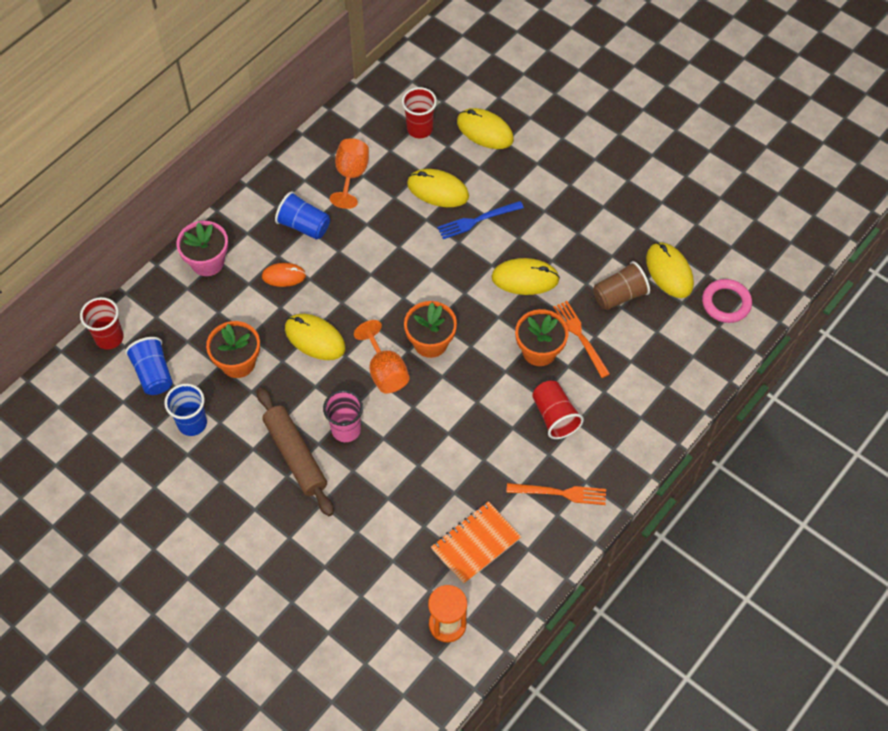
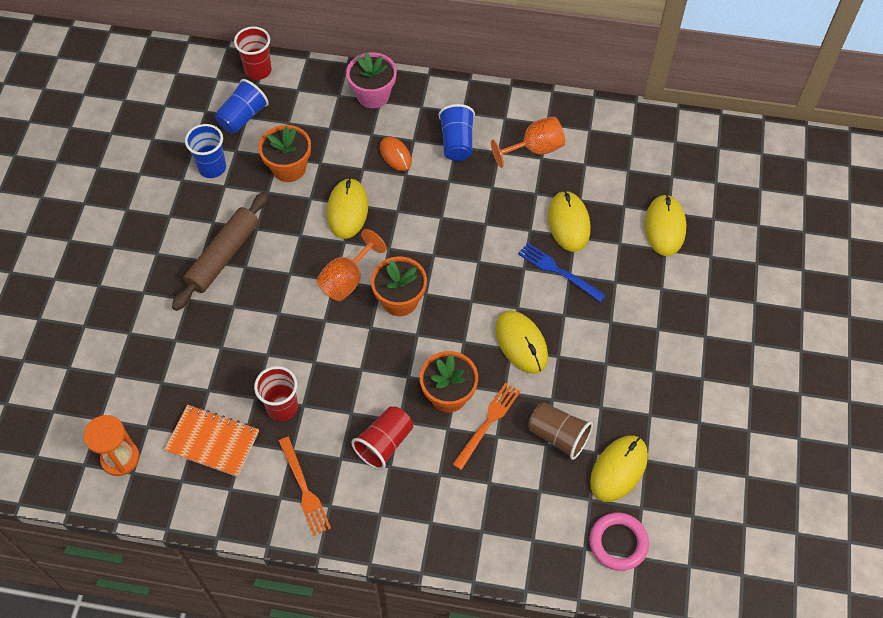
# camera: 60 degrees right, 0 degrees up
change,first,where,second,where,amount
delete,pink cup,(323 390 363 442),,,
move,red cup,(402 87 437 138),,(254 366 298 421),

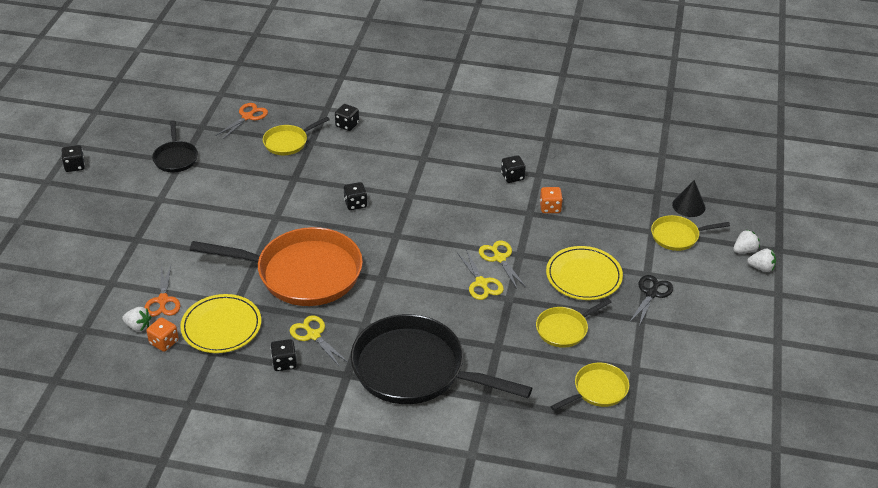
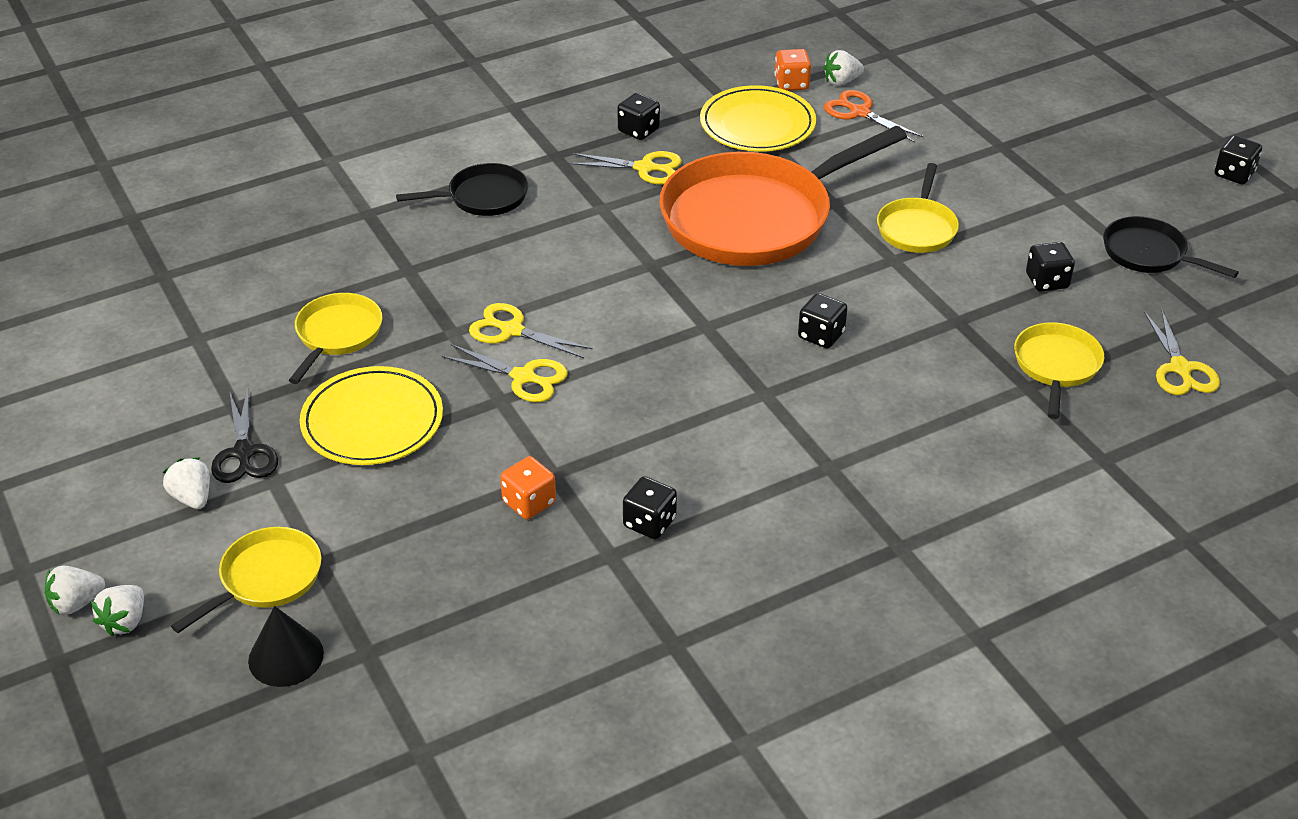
# camera: 140 degrees right, 0 degrees up
change,first,where,second,where,amount
insert,,,white strawberry,(162 457 210 509),
move,black dice,(335 104 359 131),,(1026 242 1075 292),
move,yellow pan,(551 363 629 411),,(877 163 959 253),
recolor,orange scissors,(216 103 268 140),yellow scissors,(1144 309 1220 395),
resize,black pan,(351 314 532 404),,(396 163 528 216),x0.48

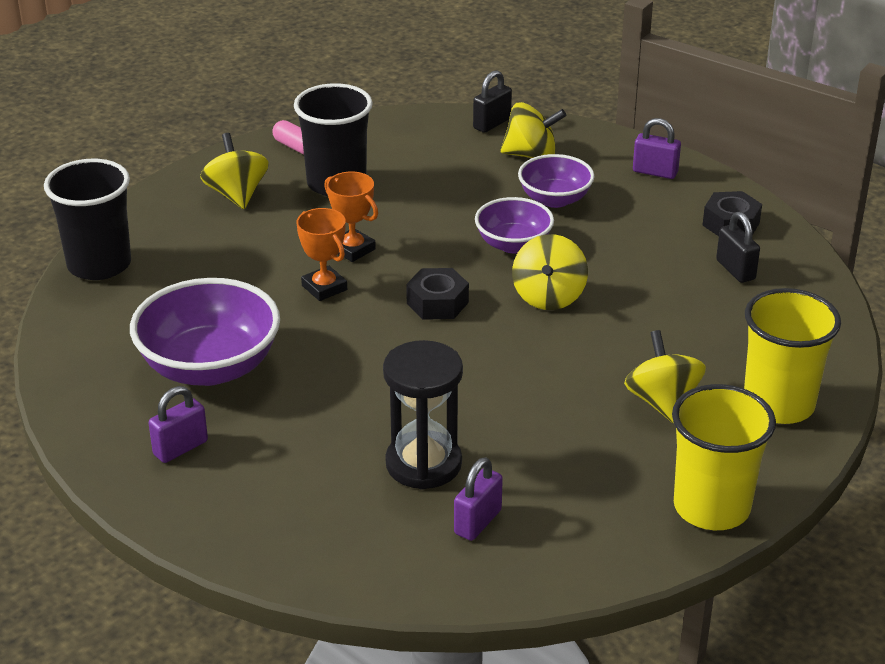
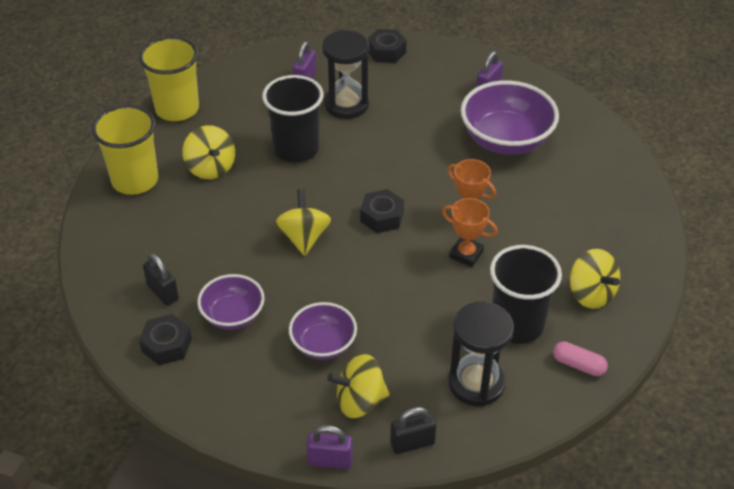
# camera: 165 degrees right, 10 degrees up
change,first,where,second,where,amount
insert,,,black nut,(367 29 407 63),
insert,,,black hourglass,(448 302 514 406),
move,black cup,(44 159 131 280),,(262 75 324 162),
move,purple bowl,(475 197 554 253),,(197 274 264 330),
move,purple padlock,(633 118 681 179),,(307 425 353 469),
rotate,black padlock,(473 70 512 133),,(390 407 436 454),45 degrees clockwise

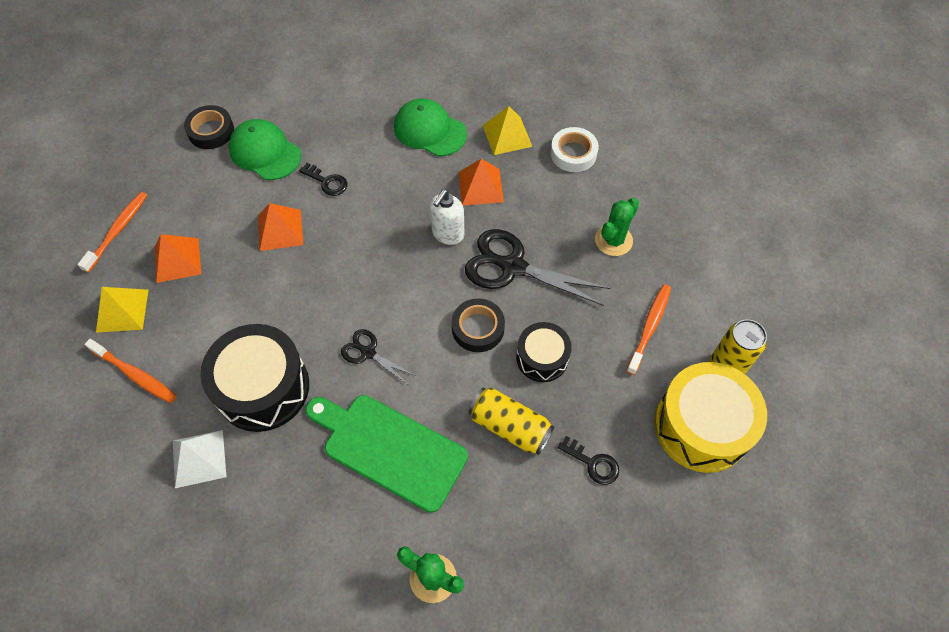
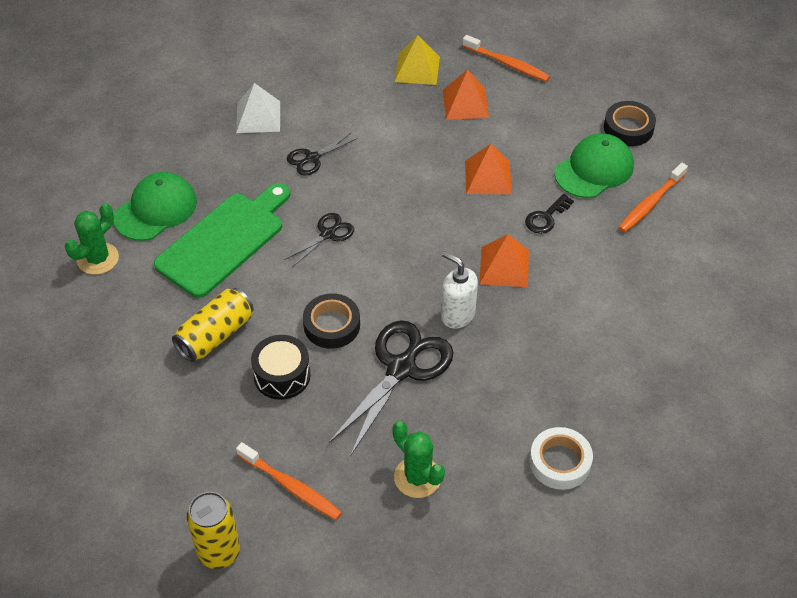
# camera: 100 degrees right, 10 degrees down
change,first,where,second,where,amount
delete,yellow pyramid,(483 106 532 155),,,
delete,black key,(558 436 619 485),,,
delete,yellow drum,(654 362 767 473),,,
move,orange toothbrush,(84 339 176 403),,(618 163 688 233),
move,green cap,(394 98 467 156),,(113 172 197 241),
move,orange pyramid,(459 159 504 205),,(479 234 529 287),
replace,black drum,(200 324 309 432),black scissors,(287 132 358 176),

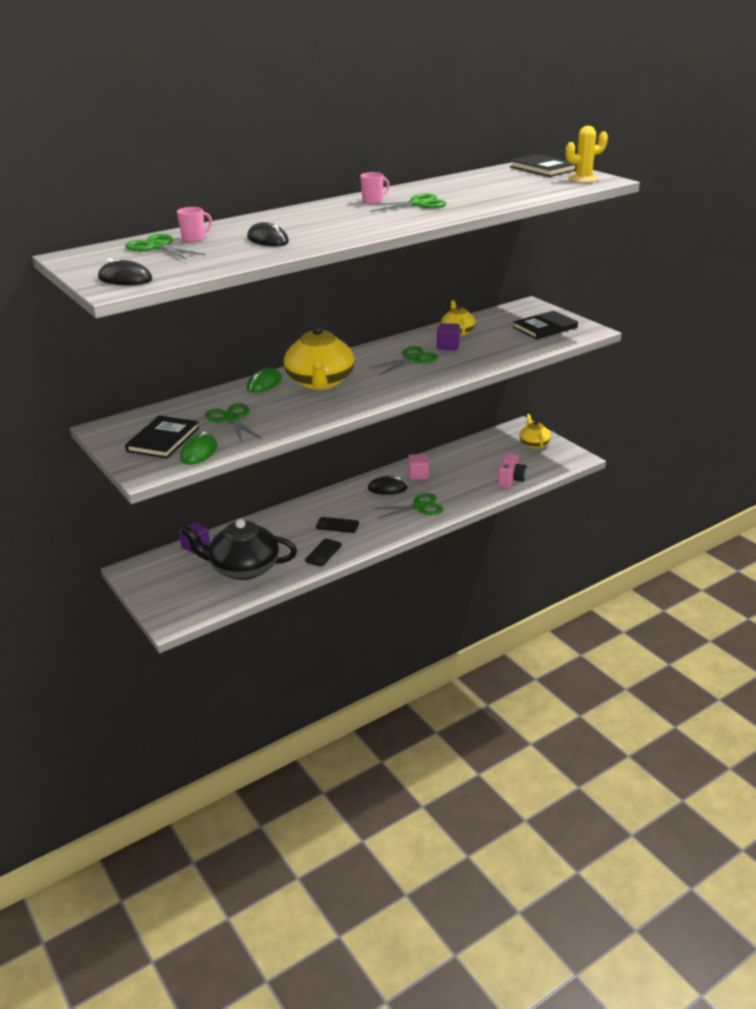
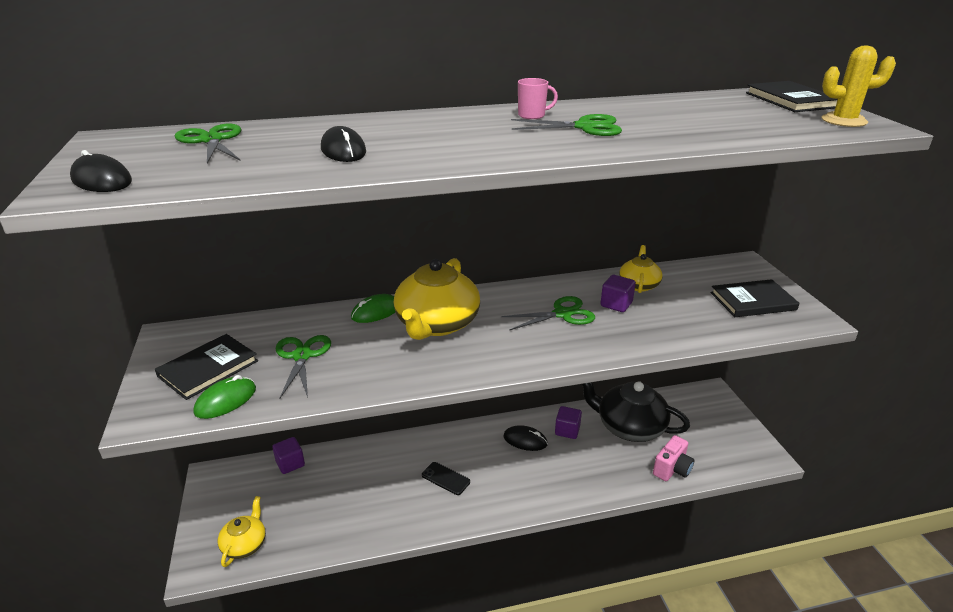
# camera: 20 degrees right, 0 degrees up
change,first,where,second,where,amount
delete,pink mug,(177 207 212 242),,,
delete,black phone,(305 539 342 566),,,
delete,green scissors,(372 493 443 519),,,
move,black teapot,(181 519 297 580),,(582 381 690 442),
move,yellow teapot,(519 414 551 449),,(218 496 266 567),
recolor,pink cube,(408 454 429 480),purple cube,(555 406 582 439),

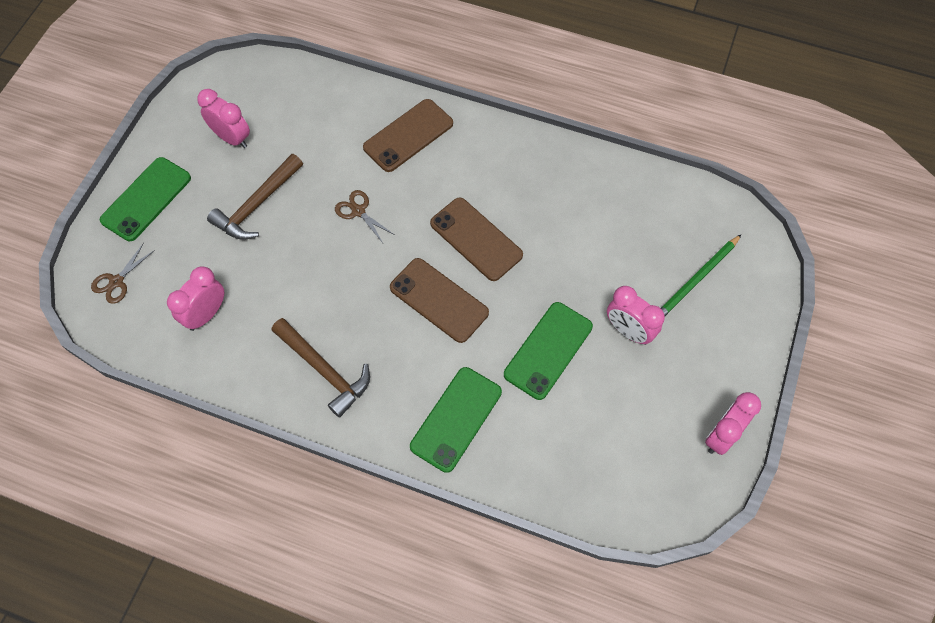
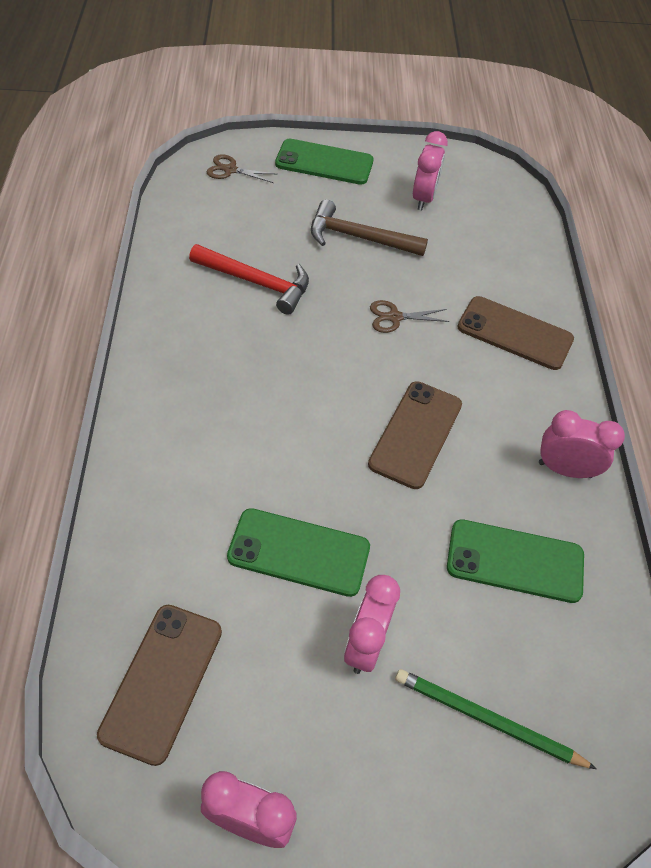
# camera: 65 degrees right, 10 degrees down
change,first,where,second,where,amount
delete,brown hammer,(271 318 370 418),,,
insert,,,red hammer,(189 244 309 315),
move,pink clock,(167 266 224 331),,(539 410 625 478),
move,brown phone,(390 258 489 343),,(97 605 222 766),
move,green phone,(410 367 502 473),,(447 519 584 603),
rotate,brown scissors,(335 190 395 243),,(370 300 449 333),120 degrees counterclockwise

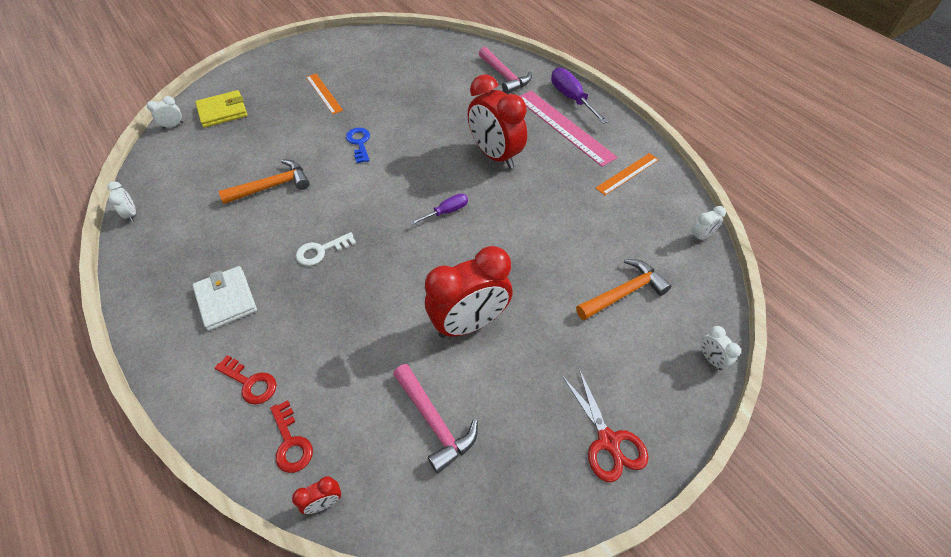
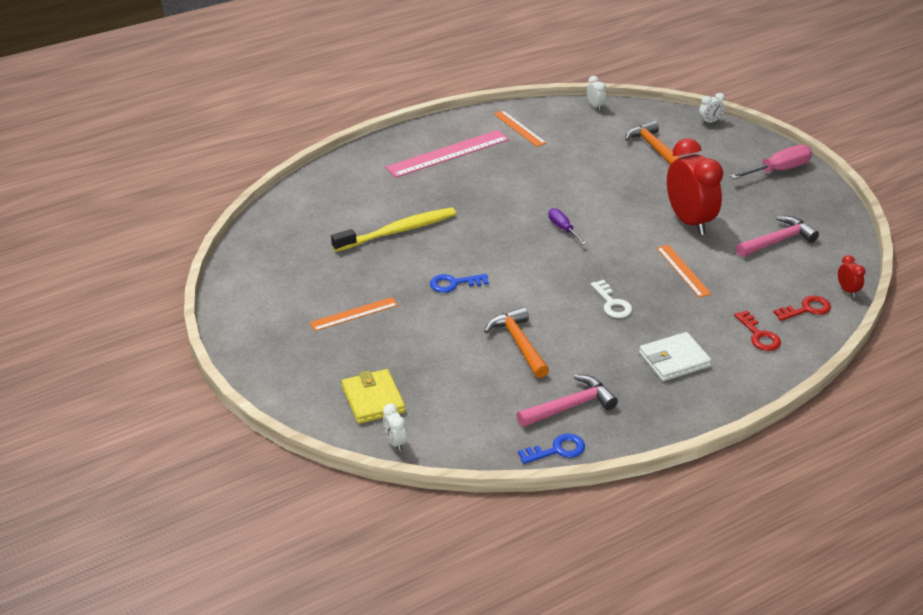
# camera: 85 degrees left, 15 degrees down
change,first,where,second,where,amount
delete,red clock,(468 74 527 169),,,
delete,purple screwdriver,(551 68 608 124),,,
insert,,,yellow toothbrush,(331 208 456 252),
insert,,,orange ruler,(657 245 712 298),
move,pink hammer,(479 47 532 94),,(517 375 618 427),
replace,white clock,(107 181 136 222),blue key,(518 433 585 464),
replace,red scissors,(562 369 649 482),pink screwdriver,(730 145 812 179),
rotate,red key,(215 355 277 404),,(734 310 781 351),120 degrees clockwise

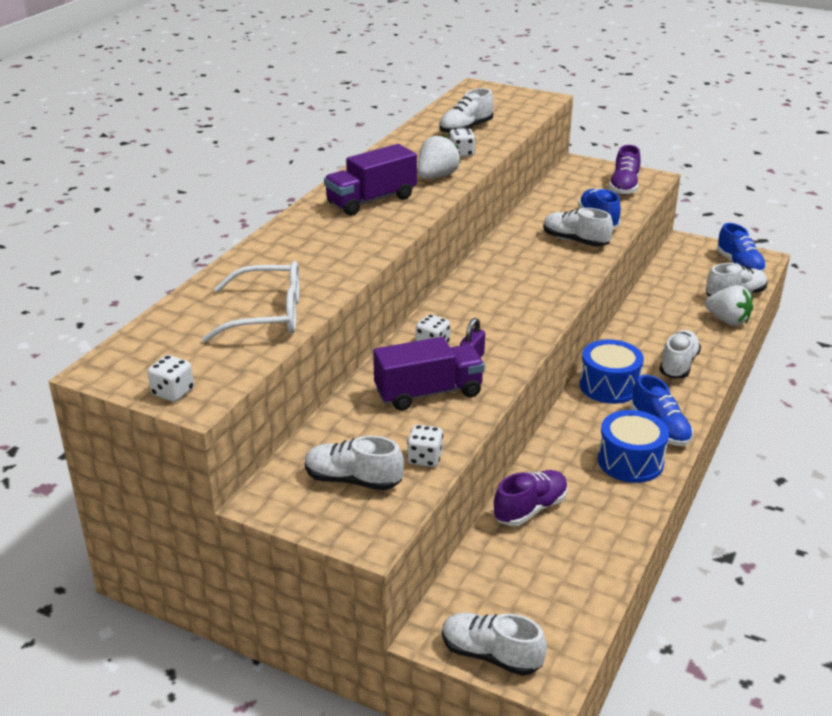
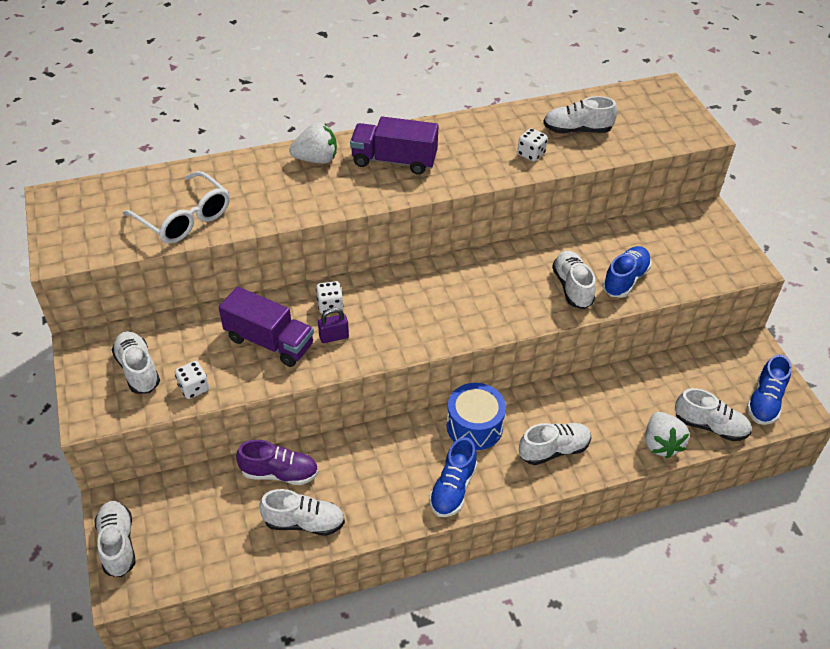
# camera: 45 degrees right, 15 degrees up
change,first,where,second,where,amount
delete,white dice,(148 355 194 402),,,
delete,blue drum,(598 410 669 483),,,
delete,purple shoe,(609 145 641 195),,,
insert,,,white shoe,(259 489 345 536),
move,white strawberry,(418 134 461 179),,(289 123 337 164),

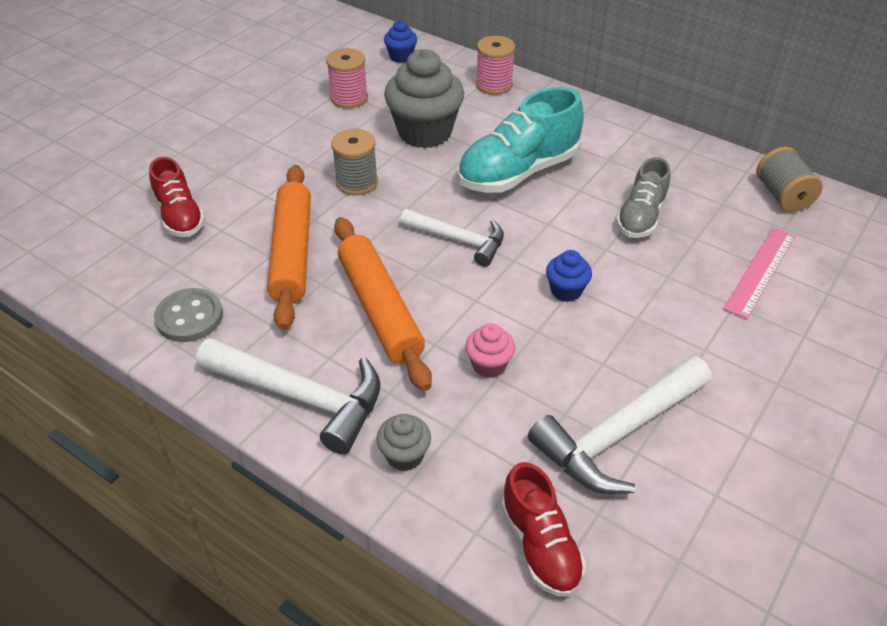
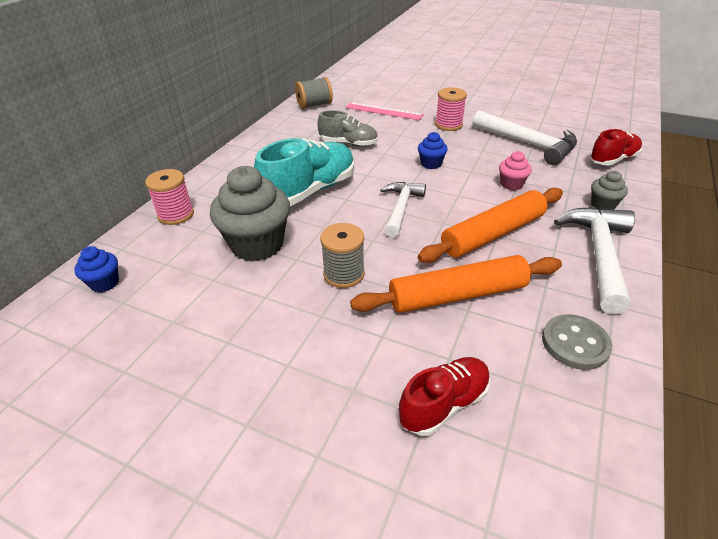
# camera: 100 degrees left, 5 degrees down
change,first,where,second,where,amount
move,pink spool,(326 48 368 108),,(435 87 467 131),
rotate,turquoise shoe,(457 87 584 193),,(254 138 354 206),90 degrees counterclockwise

